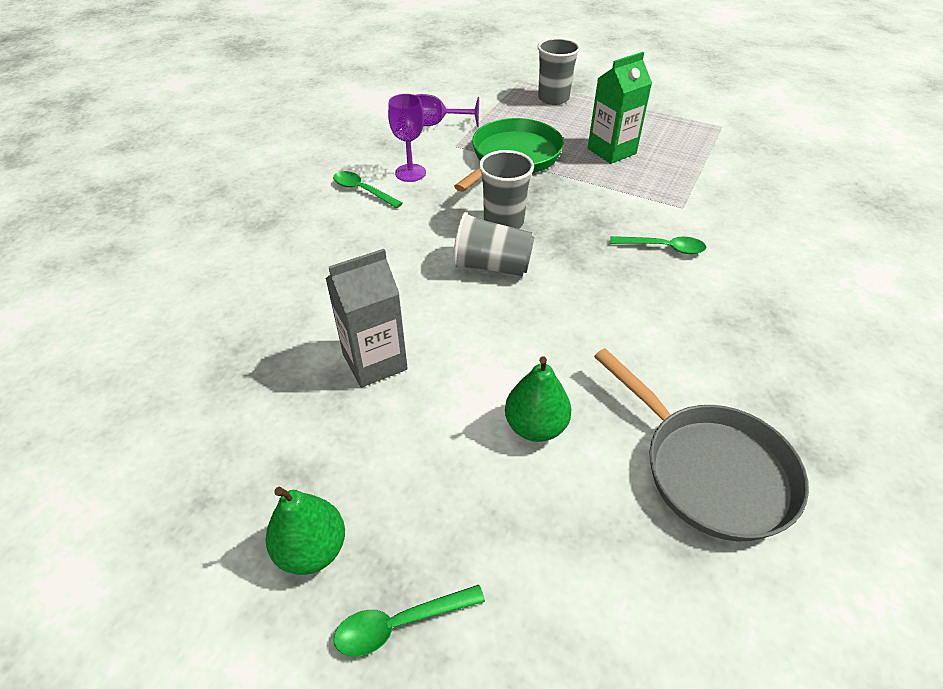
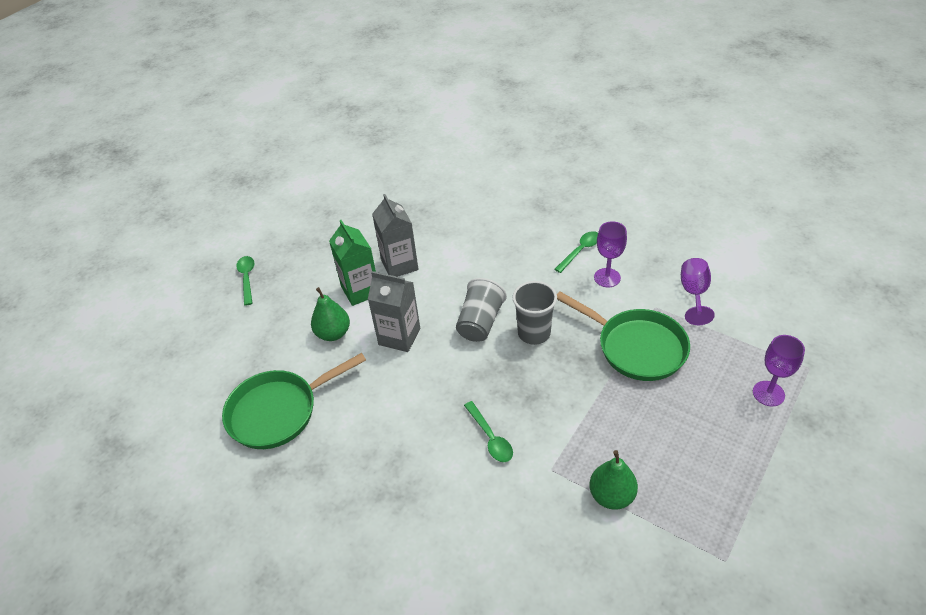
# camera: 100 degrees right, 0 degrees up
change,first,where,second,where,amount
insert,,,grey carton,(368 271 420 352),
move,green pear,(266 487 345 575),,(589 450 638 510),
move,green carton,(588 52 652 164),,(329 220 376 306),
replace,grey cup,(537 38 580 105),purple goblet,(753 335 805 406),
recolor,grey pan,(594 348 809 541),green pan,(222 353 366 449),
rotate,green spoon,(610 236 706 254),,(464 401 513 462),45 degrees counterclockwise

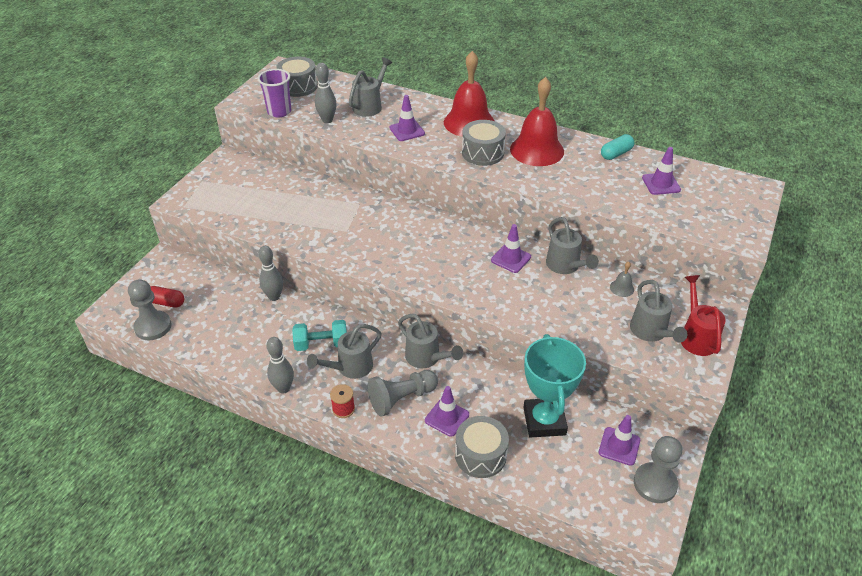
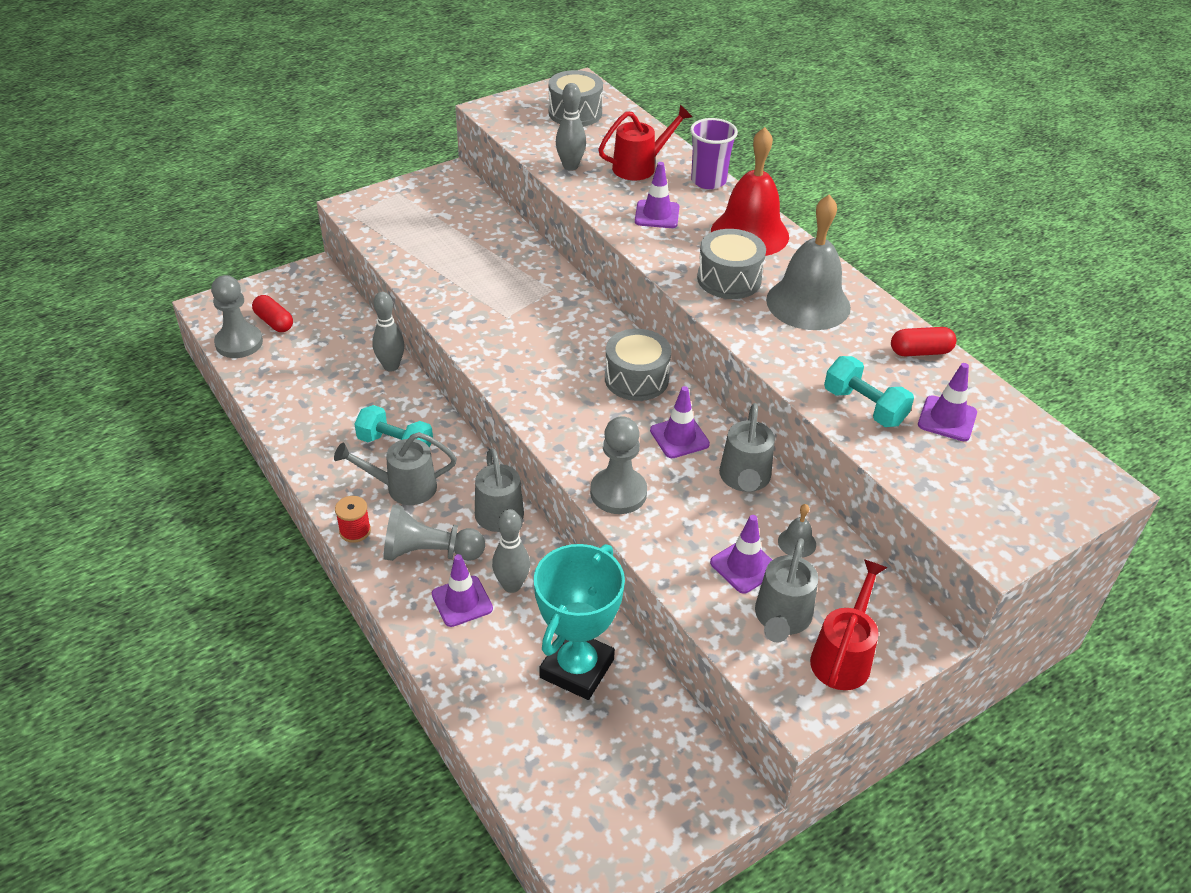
# camera: 30 degrees right, 0 degrees up
change,first,where,second,where,amount
insert,,,turquoise dumbbell,(824 356 914 427),
move,purple cup,(258 69 291 117),,(690 118 738 189),
move,grey bowling pin,(267 337 294 394),,(492 509 530 593),
move,grey drum,(455 416 509 478),,(605 329 672 401),
move,purple traffic cone,(599 415 640 466),,(710 515 772 594),
move,grey pawn,(634 436 682 503),,(590 416 647 514),
recolor,grey watering can,(349 57 392 117),red watering can,(598 105 692 180),
recolor,red bell,(510 77 564 166),grey bell,(766 194 851 330),
recolor,turquoise capsule,(601 134 634 160),red capsule,(891 327 956 356),

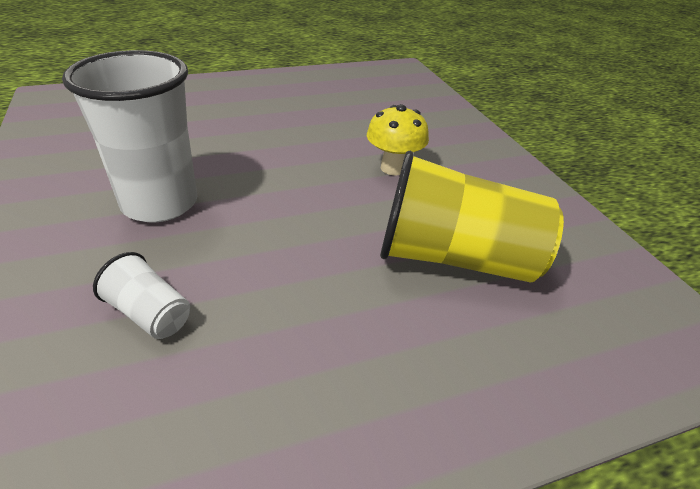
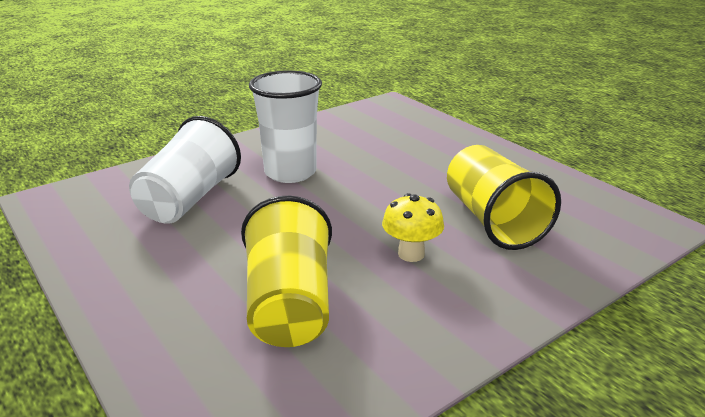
# camera: 75 degrees right, 10 degrees down
change,first,where,second,where,amount
insert,,,yellow cup,(447 145 561 250),
resize,white cup,(93 252 190 339),,(129 116 241 223),x2.14

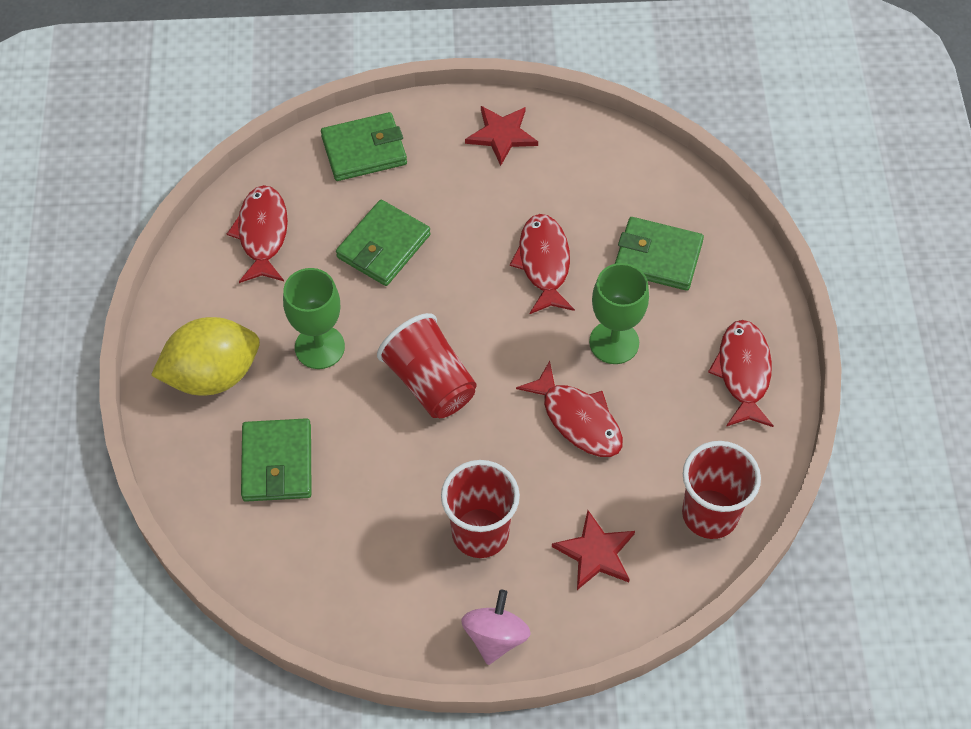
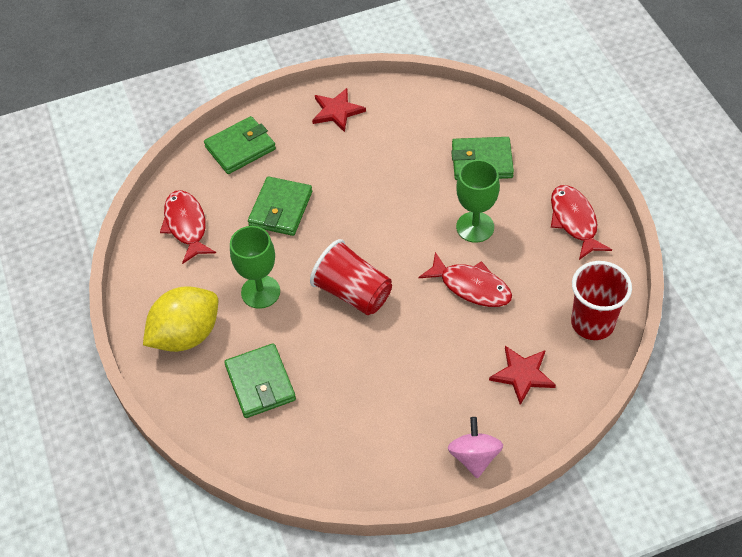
# camera: 15 degrees left, 5 degrees down
change,first,where,second,where,amount
delete,red cup,(441 460 520 558),,,
delete,red fish,(510 214 575 314),,,

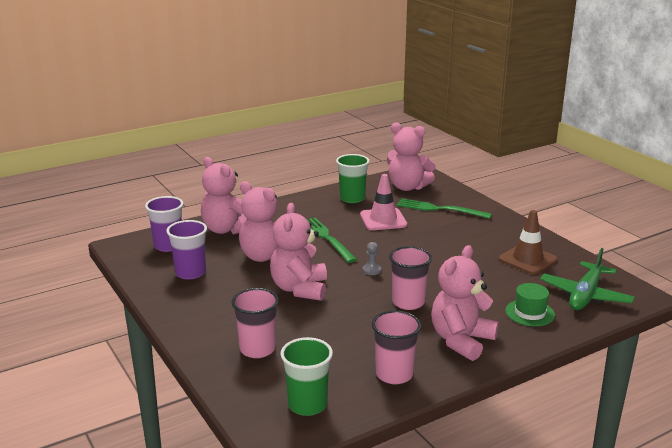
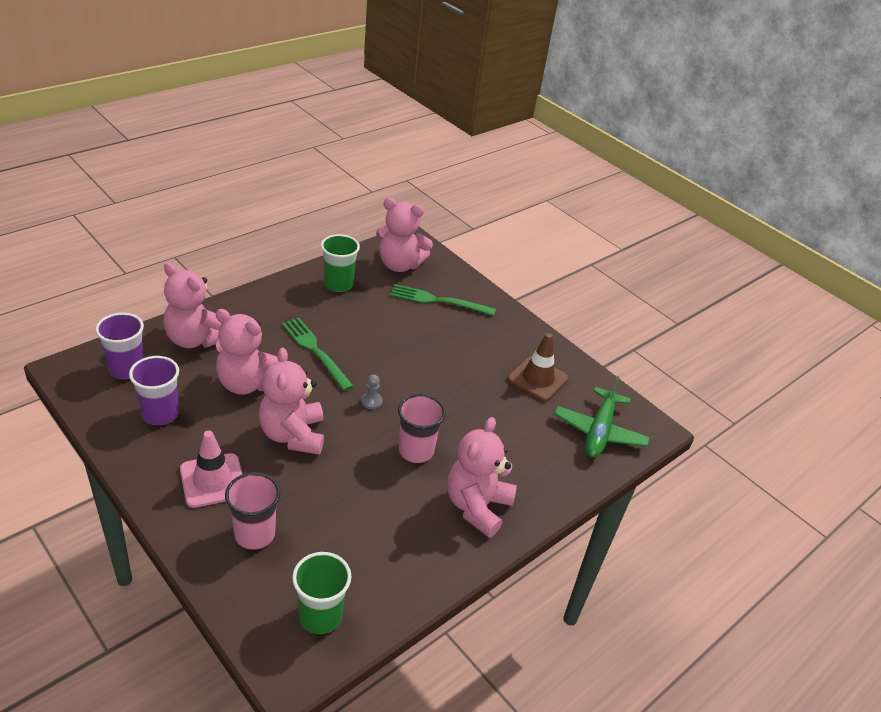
# camera: 15 degrees left, 15 degrees up
change,first,where,second,where,amount
delete,pink cup,(372 310 421 384),,,
delete,green hat,(505 283 555 326),,,
move,pink traffic cone,(360 174 407 230),,(180 430 242 508),

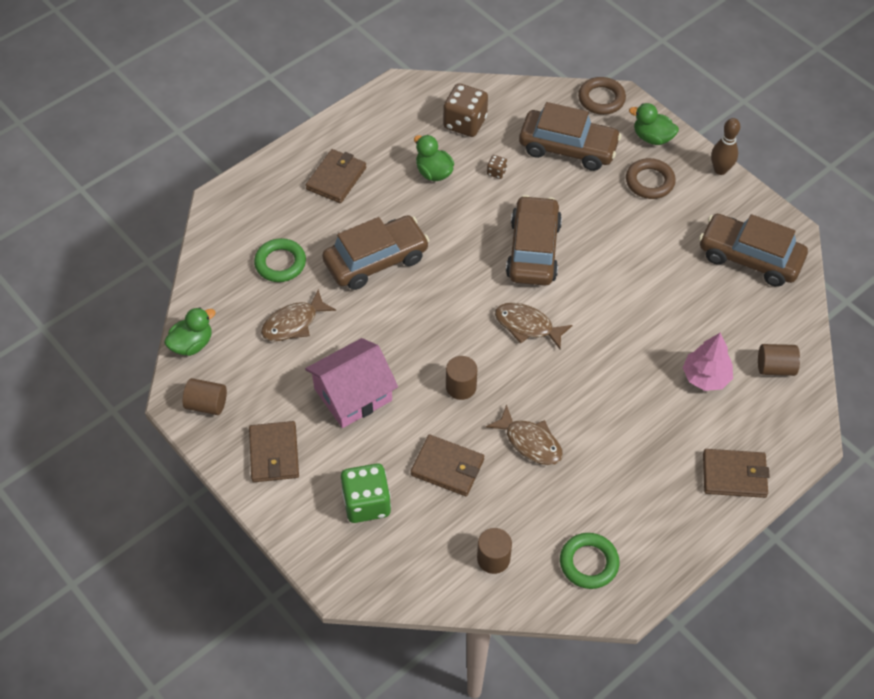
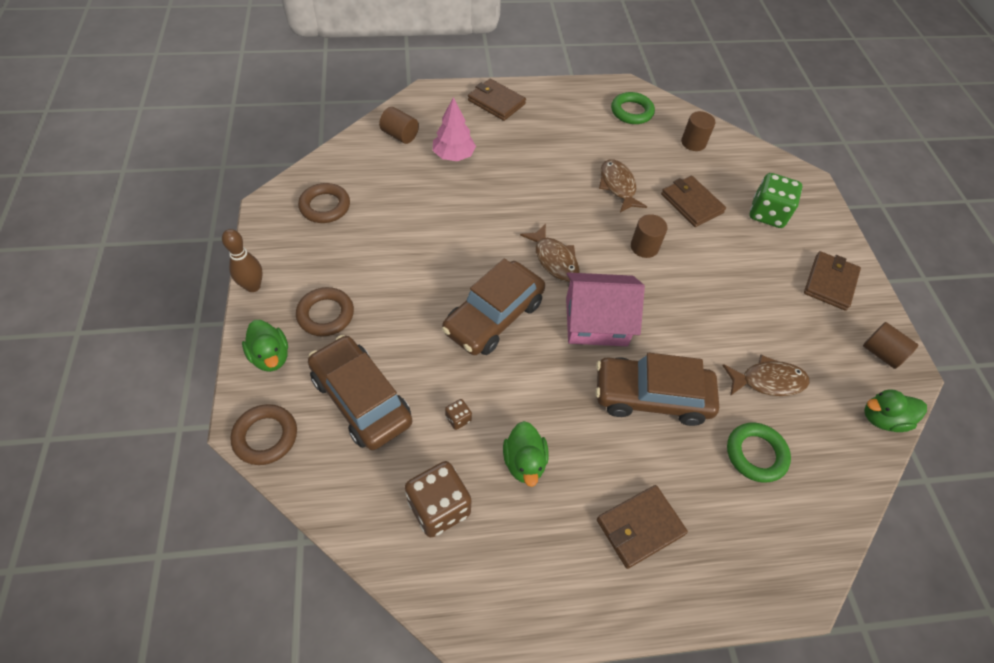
# camera: 150 degrees left, 0 degrees up
change,first,where,second,where,amount
move,pink house,(305 338 398 428),,(566 272 645 346),
replace,brown car,(699 214 808 287),brown ring,(298 183 350 223),

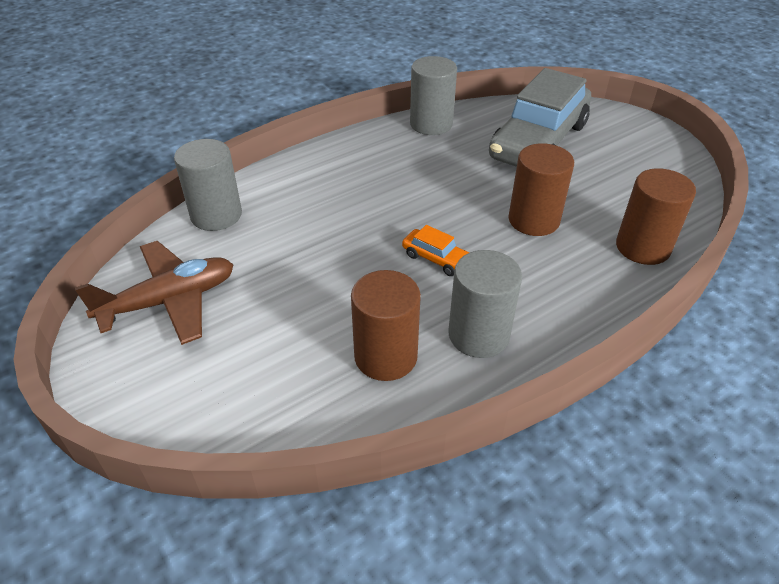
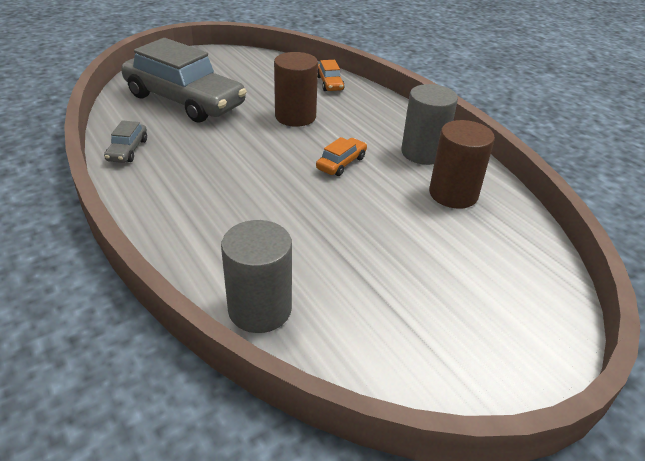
# camera: 90 degrees left, 5 degrees down
change,first,where,second,where,amount
delete,brown plane,(75 241 234 345),,,
replace,grey cylinder,(410 56 457 135),grey car,(104 120 147 163),
replace,brown cylinder,(616 168 696 265),orange car,(318 60 345 91),

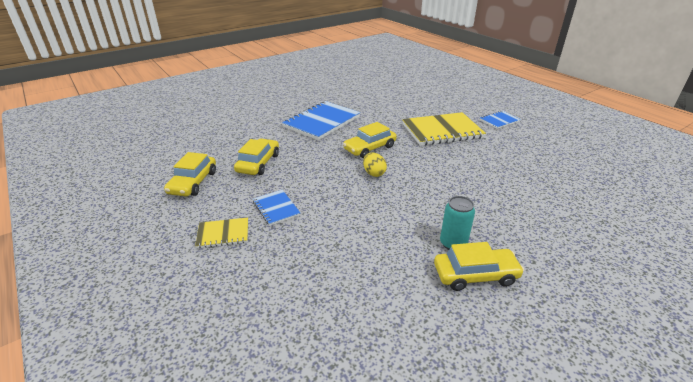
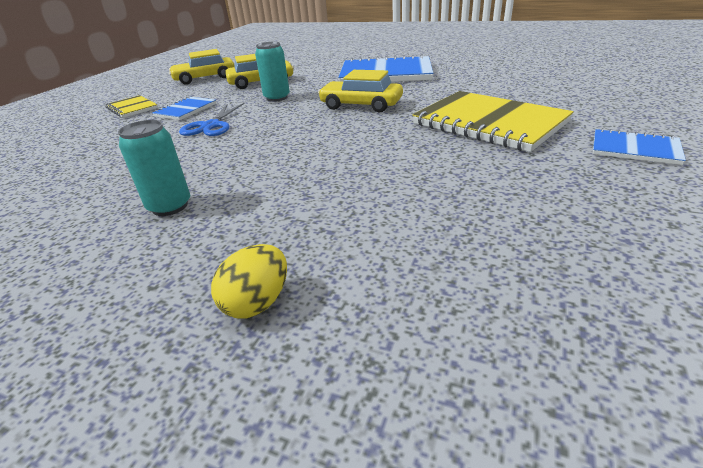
# camera: 60 degrees right, 0 degrees up
change,first,where,second,where,amount
delete,yellow car,(434 242 524 291),,,
insert,,,blue scissors,(179 103 245 136),
insert,,,turquoise can,(255 42 290 102),
move,yellow egg,(363 152 387 177),,(211 244 287 318),

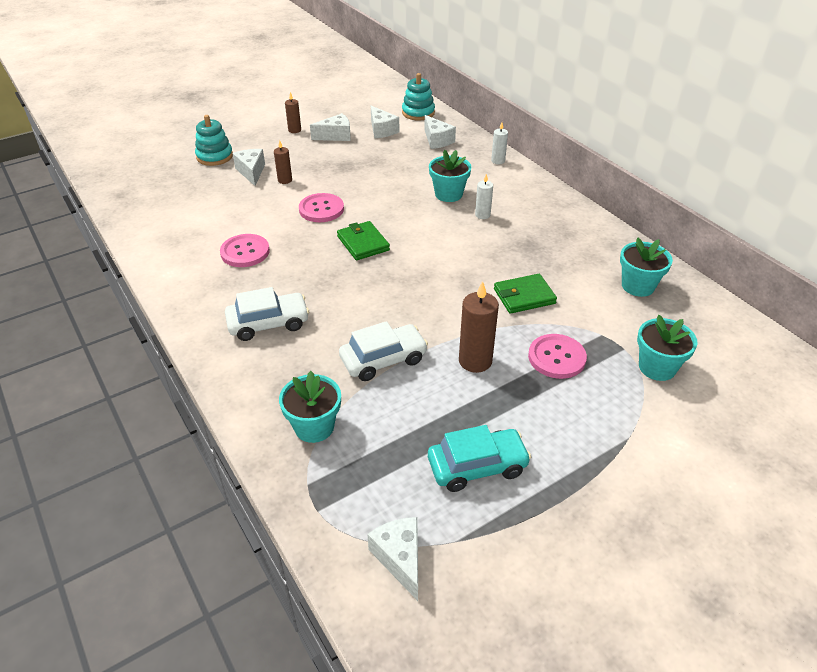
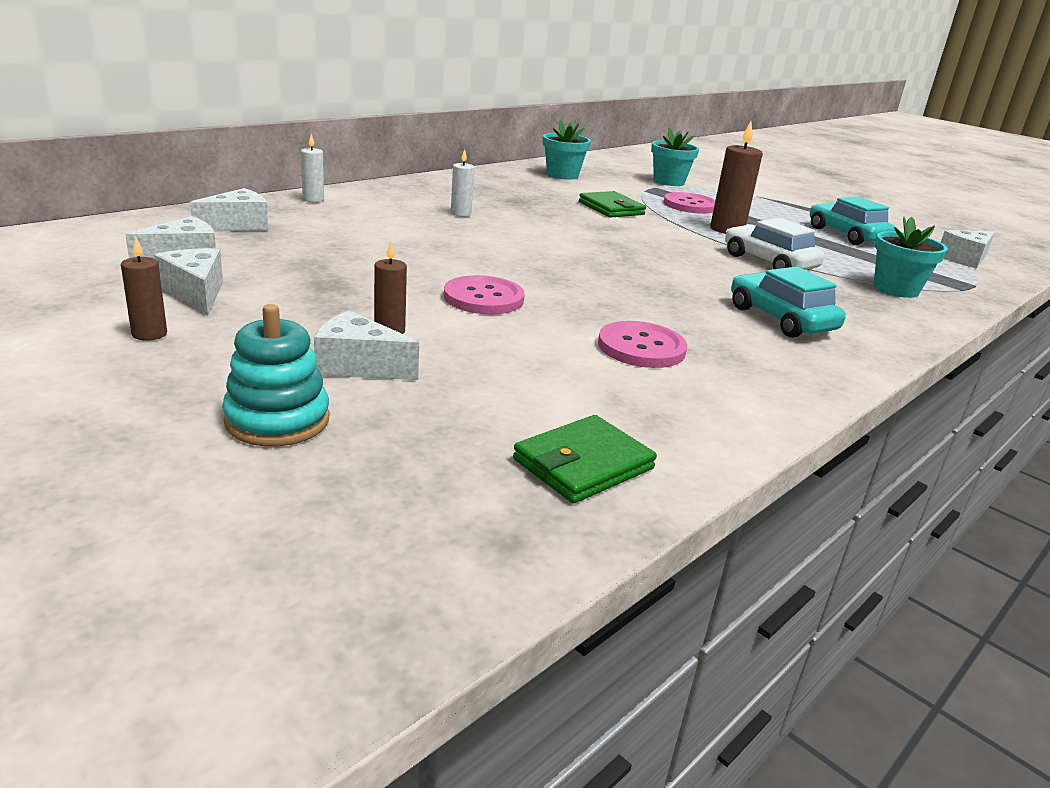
# camera: 105 degrees left, 15 degrees down
change,first,where,second,where,amount
delete,turquoise stacking toy,(402 73 435 120),,,
delete,turquoise flower pot,(429 150 471 202),,,
move,green wallet,(337 221 390 261),,(513 415 657 503),
recolor,white car,(225 287 309 341),turquoise car,(731 267 846 338),
rotate,white cheese,(232 149 265 186),,(314 310 419 380),45 degrees clockwise

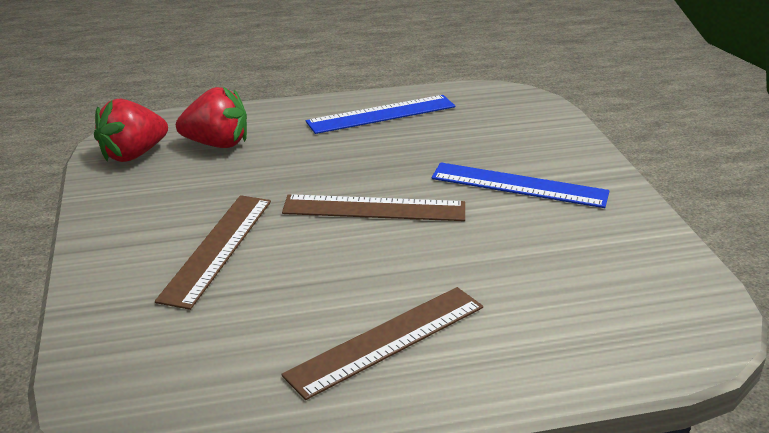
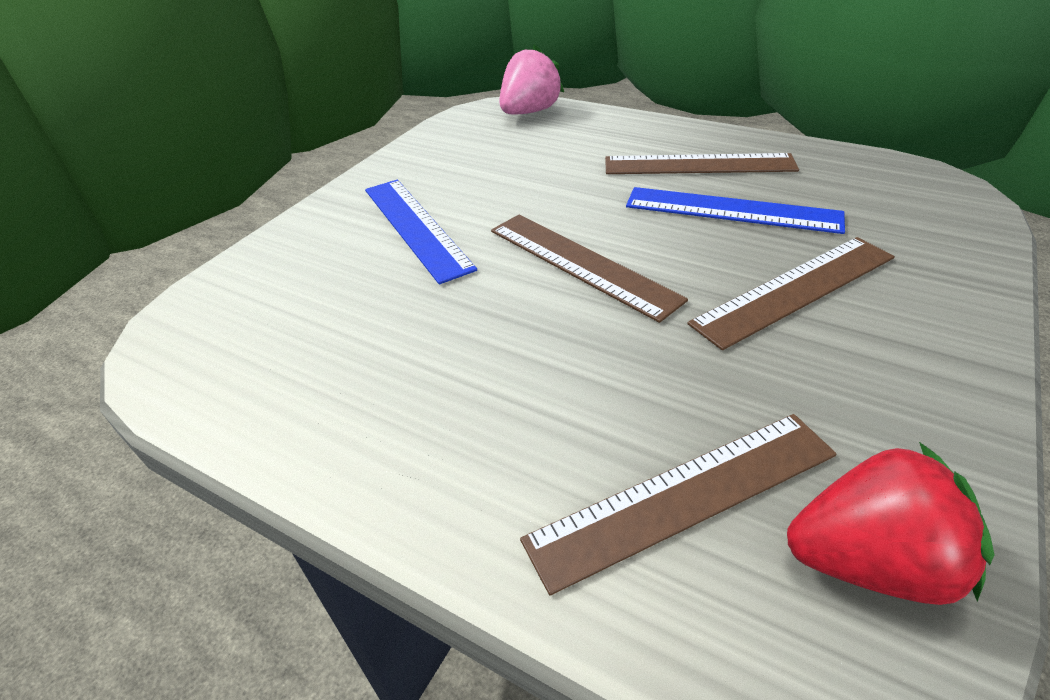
# camera: 135 degrees left, 10 degrees up
change,first,where,second,where,amount
insert,,,pink strawberry,(499 45 564 115),
move,blue ruler,(306 95 455 134),,(626 187 845 234),
replace,red strawberry,(176 87 247 148),brown ruler,(520 414 837 596),

